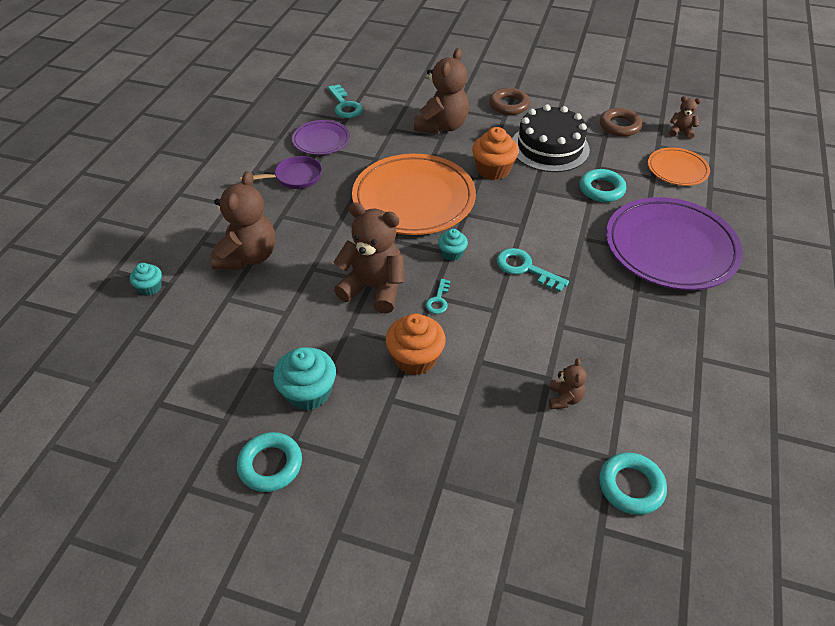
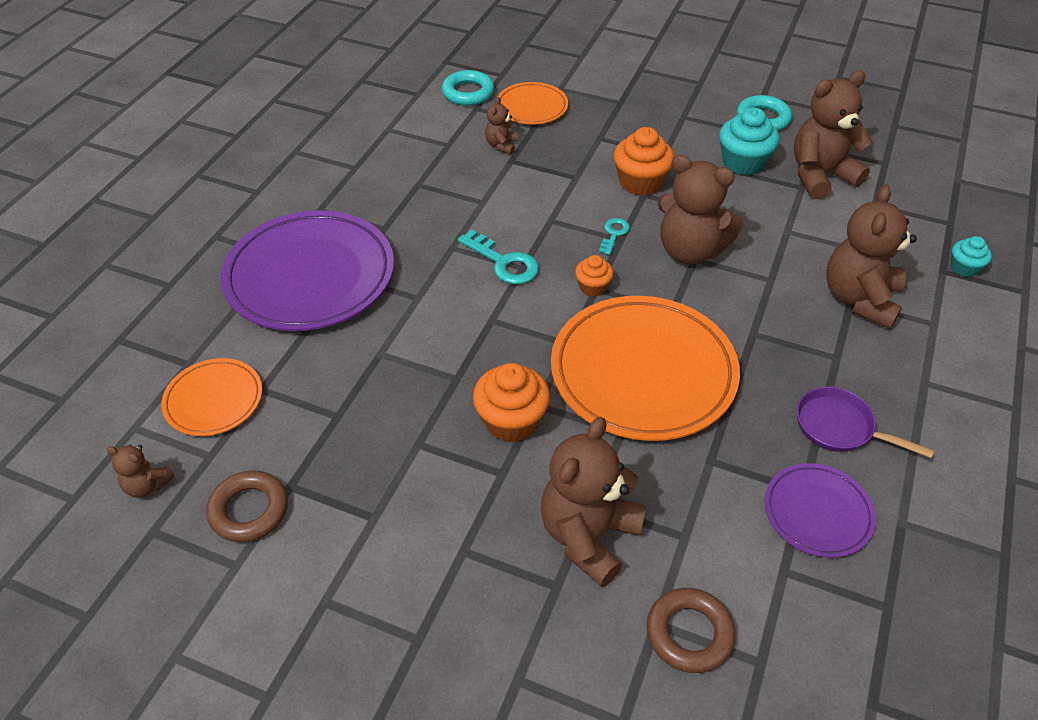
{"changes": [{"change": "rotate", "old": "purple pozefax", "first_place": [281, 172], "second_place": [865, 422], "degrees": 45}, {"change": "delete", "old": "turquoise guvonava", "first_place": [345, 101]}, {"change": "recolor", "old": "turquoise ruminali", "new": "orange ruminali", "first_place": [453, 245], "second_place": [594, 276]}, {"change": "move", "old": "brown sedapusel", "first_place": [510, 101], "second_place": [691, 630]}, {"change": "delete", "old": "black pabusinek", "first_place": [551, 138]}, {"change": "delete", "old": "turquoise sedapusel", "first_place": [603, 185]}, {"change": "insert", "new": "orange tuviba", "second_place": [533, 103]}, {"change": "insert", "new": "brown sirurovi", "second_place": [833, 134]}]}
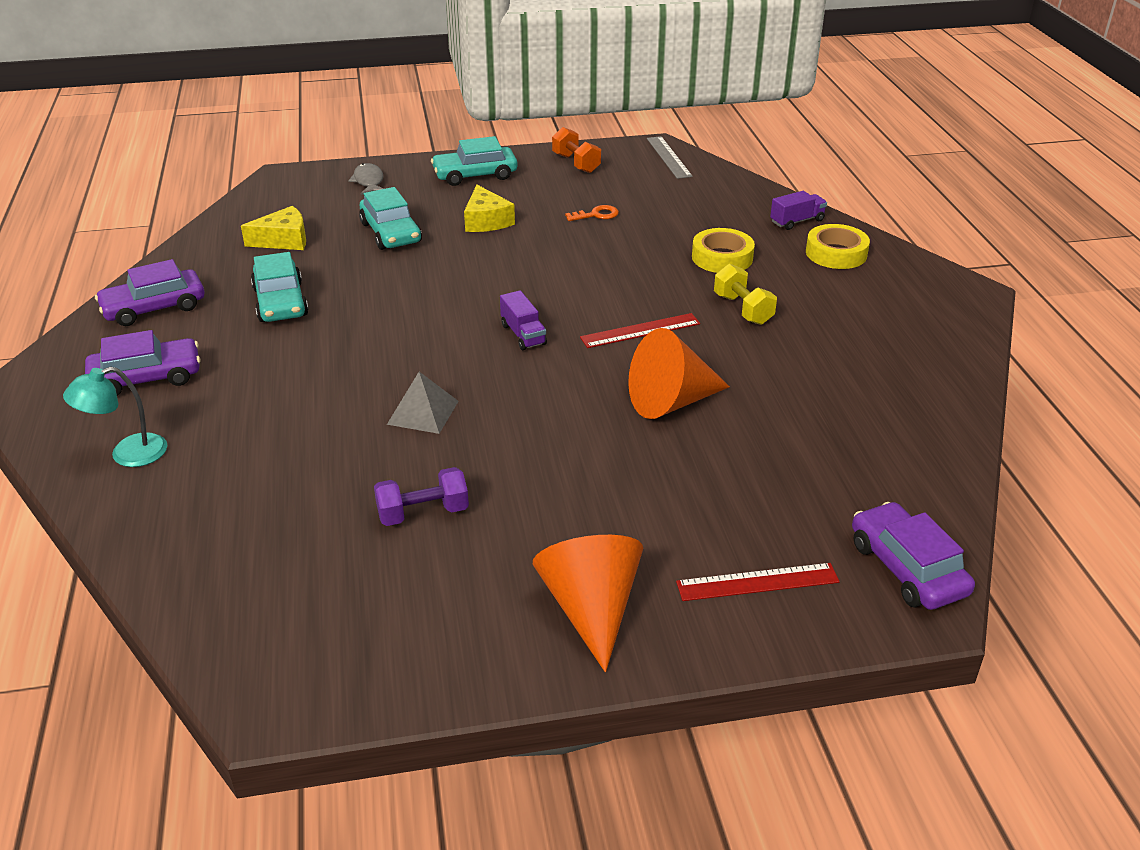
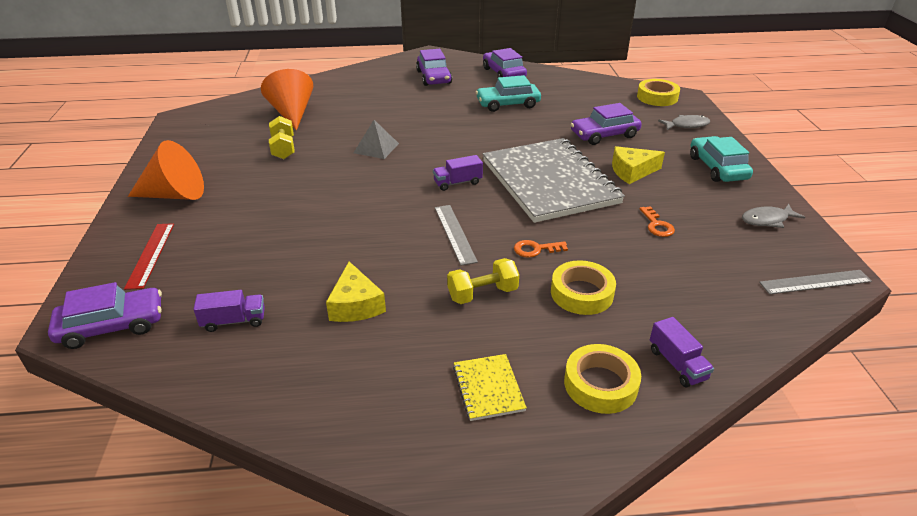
{"changes": [{"change": "delete", "old": "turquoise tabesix", "first_place": [115, 417]}, {"change": "move", "old": "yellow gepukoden", "first_place": [273, 228], "second_place": [356, 291]}, {"change": "recolor", "old": "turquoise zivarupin", "new": "purple zivarupin", "first_place": [390, 218], "second_place": [606, 124]}, {"change": "recolor", "old": "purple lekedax", "new": "yellow lekedax", "first_place": [421, 496], "second_place": [282, 137]}, {"change": "replace", "old": "orange lekedax", "new": "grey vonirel", "first_place": [576, 150], "second_place": [773, 216]}, {"change": "recolor", "old": "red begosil", "new": "grey begosil", "first_place": [640, 330], "second_place": [456, 235]}, {"change": "move", "old": "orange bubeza", "first_place": [679, 373], "second_place": [287, 99]}, {"change": "insert", "new": "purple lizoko", "second_place": [229, 311]}, {"change": "insert", "new": "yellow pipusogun", "second_place": [490, 387]}, {"change": "insert", "new": "grey pipusogun", "second_place": [554, 180]}, {"change": "insert", "new": "orange guvonava", "second_place": [541, 249]}, {"change": "insert", "new": "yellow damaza", "second_place": [658, 92]}]}
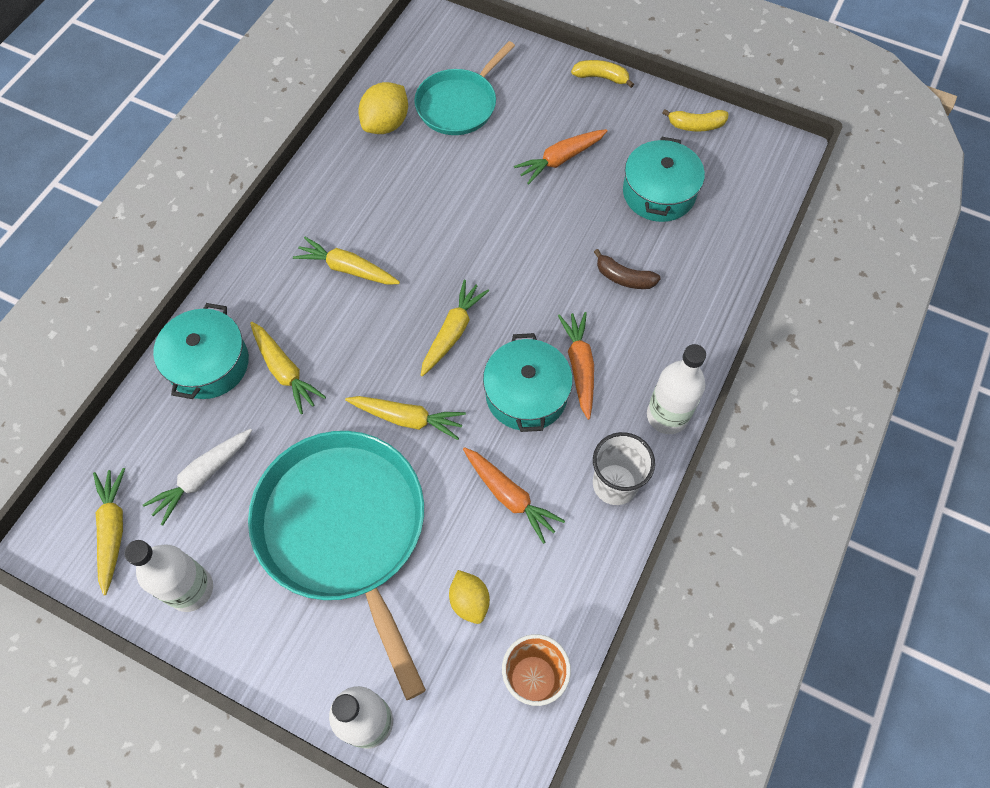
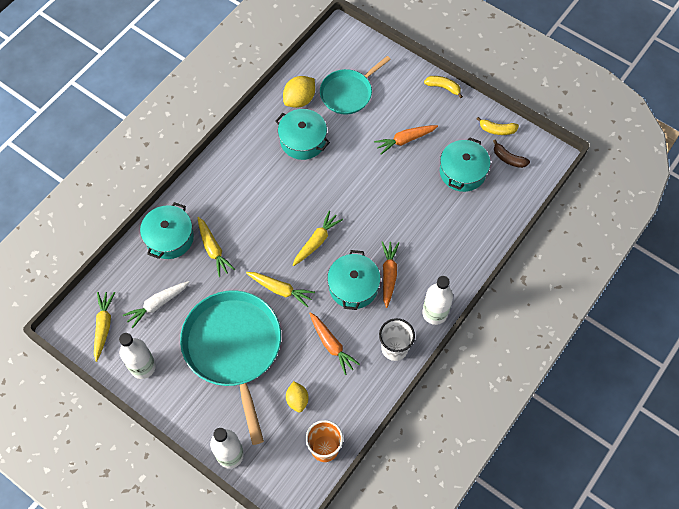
{"changes": [{"change": "delete", "old": "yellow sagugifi", "first_place": [346, 261]}, {"change": "move", "old": "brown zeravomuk", "first_place": [627, 269], "second_place": [511, 153]}, {"change": "insert", "new": "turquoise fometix", "second_place": [302, 134]}]}
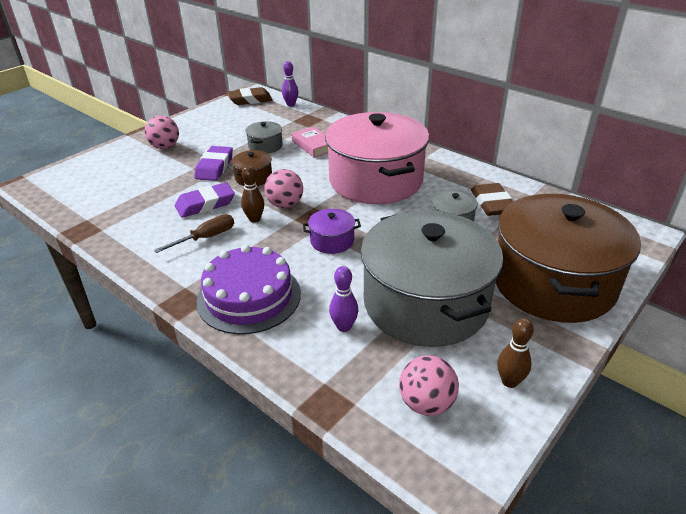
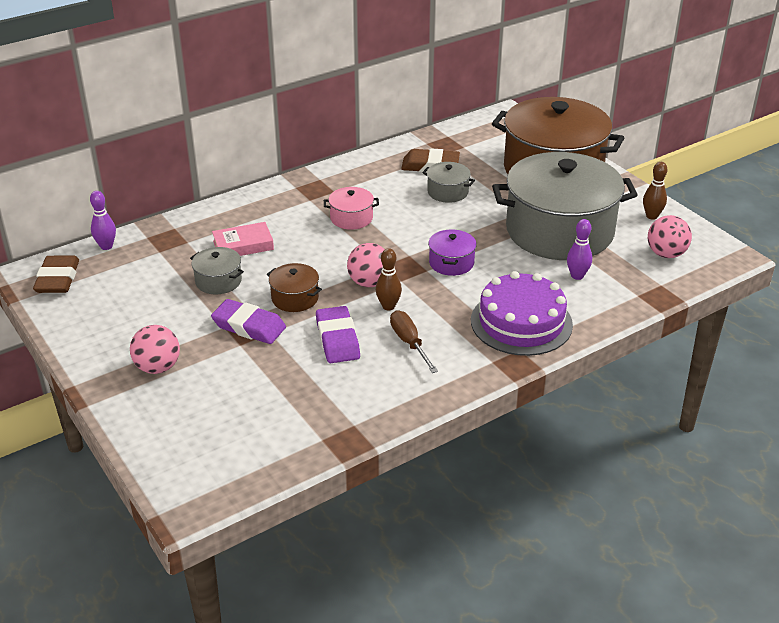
{"changes": [{"change": "resize", "old": "pink fometix", "first_place": [377, 158], "second_place": [351, 208], "factor": 0.4}]}
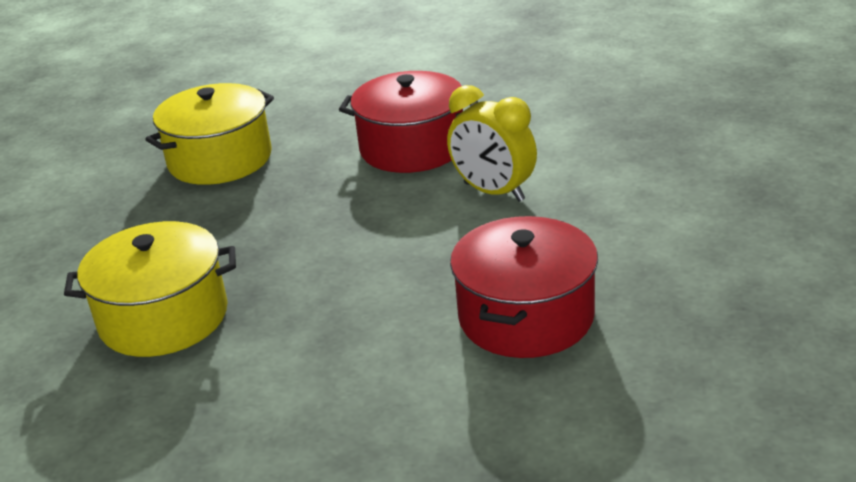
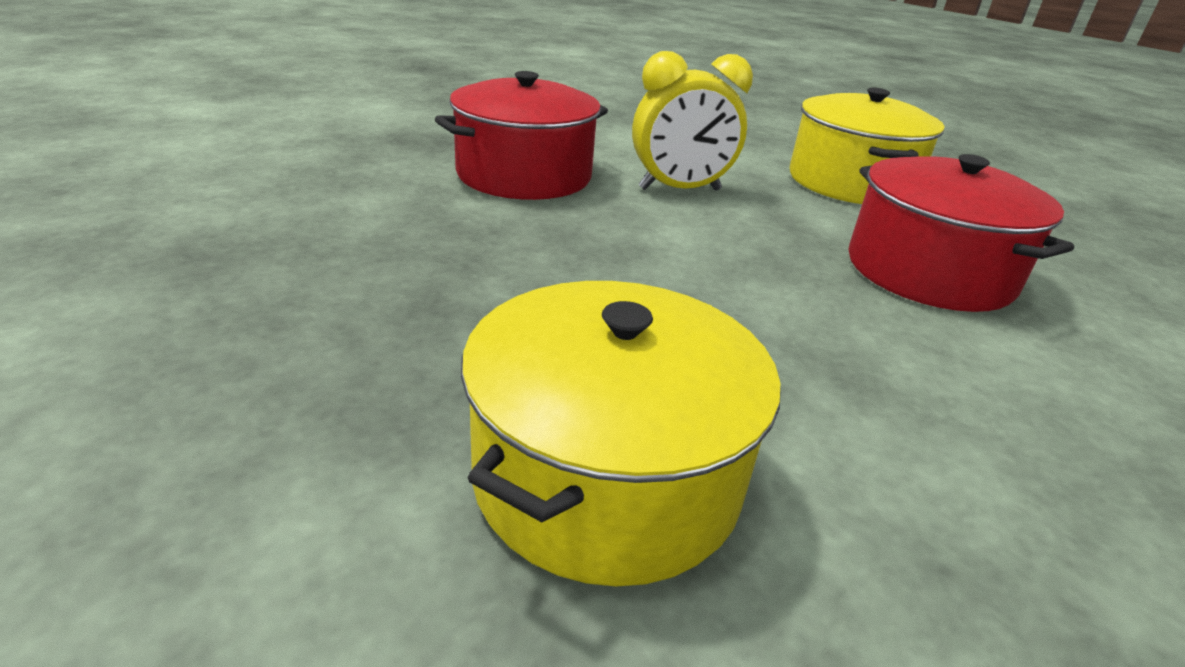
{"changes": [{"change": "move", "old": "yellow fometix", "first_place": [209, 134], "second_place": [867, 146]}]}
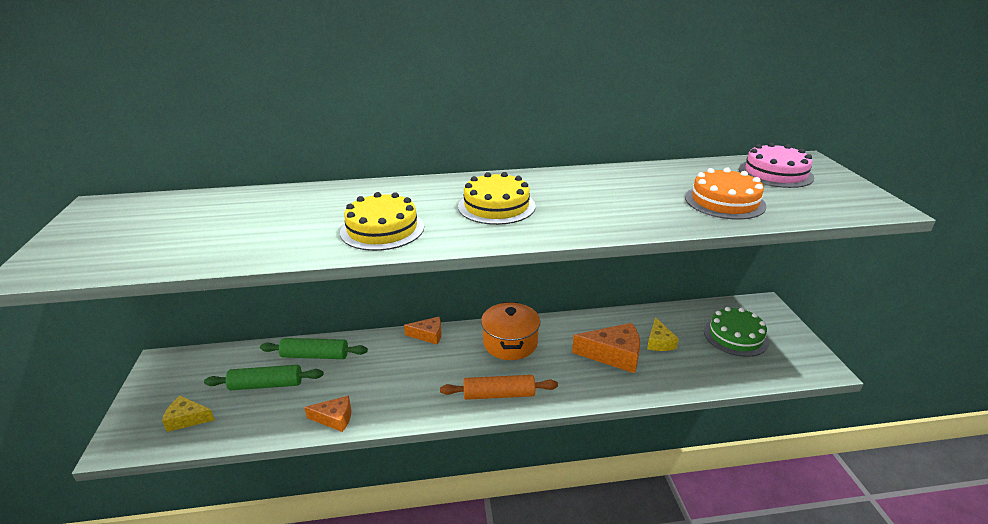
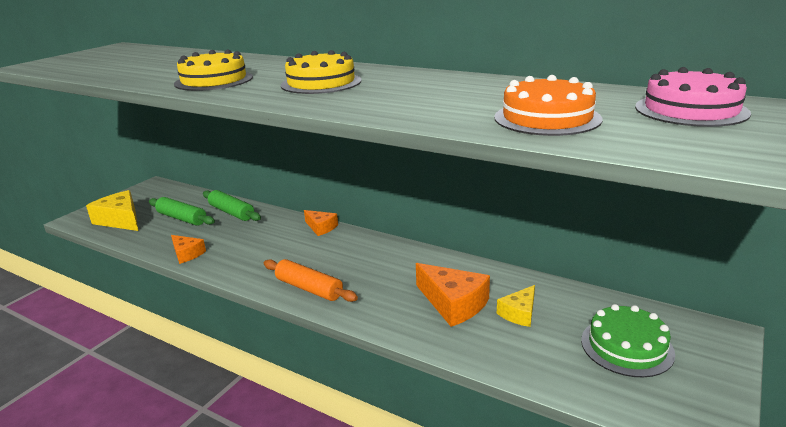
{"changes": [{"change": "resize", "old": "yellow gepukoden", "first_place": [188, 414], "second_place": [112, 210], "factor": 1.68}, {"change": "delete", "old": "orange fometix", "first_place": [510, 331]}]}
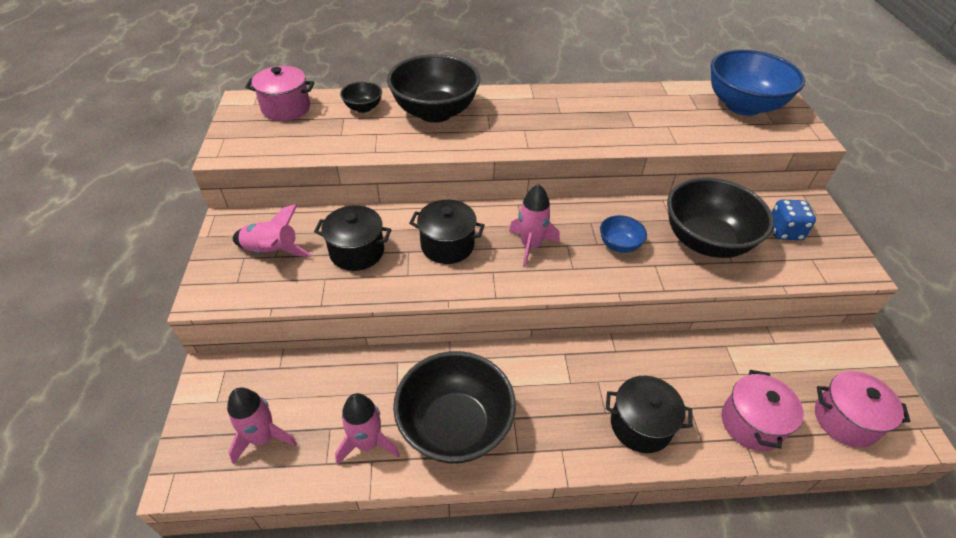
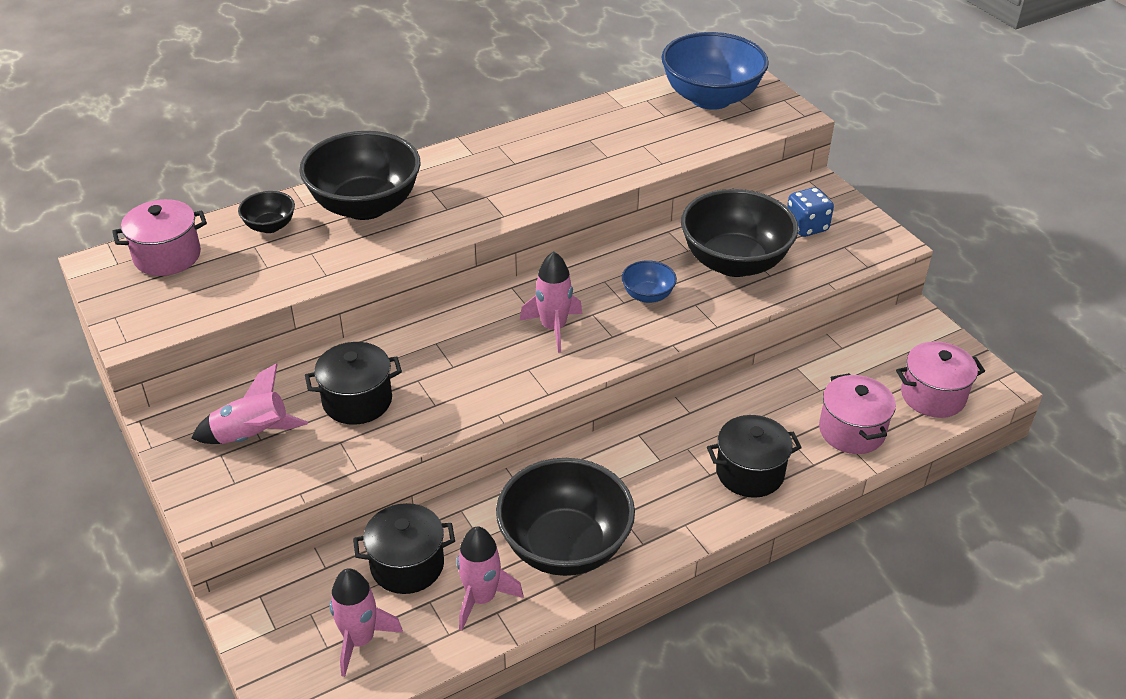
{"changes": [{"change": "move", "old": "black fometix", "first_place": [447, 232], "second_place": [404, 548]}]}
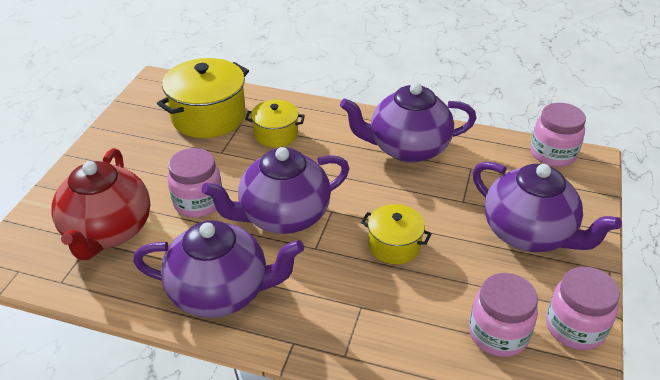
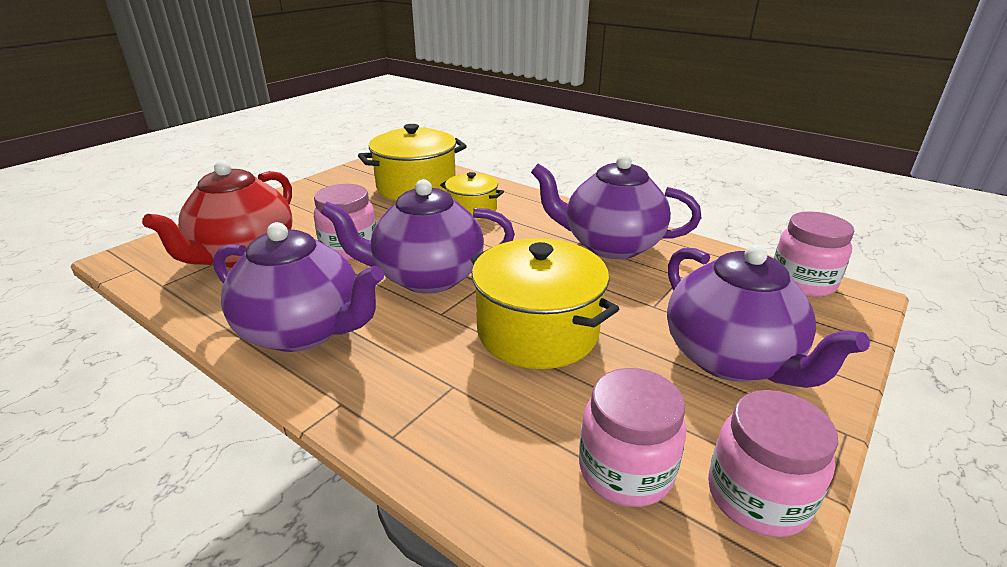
{"changes": [{"change": "resize", "old": "yellow fometix", "first_place": [396, 234], "second_place": [544, 303], "factor": 1.74}]}
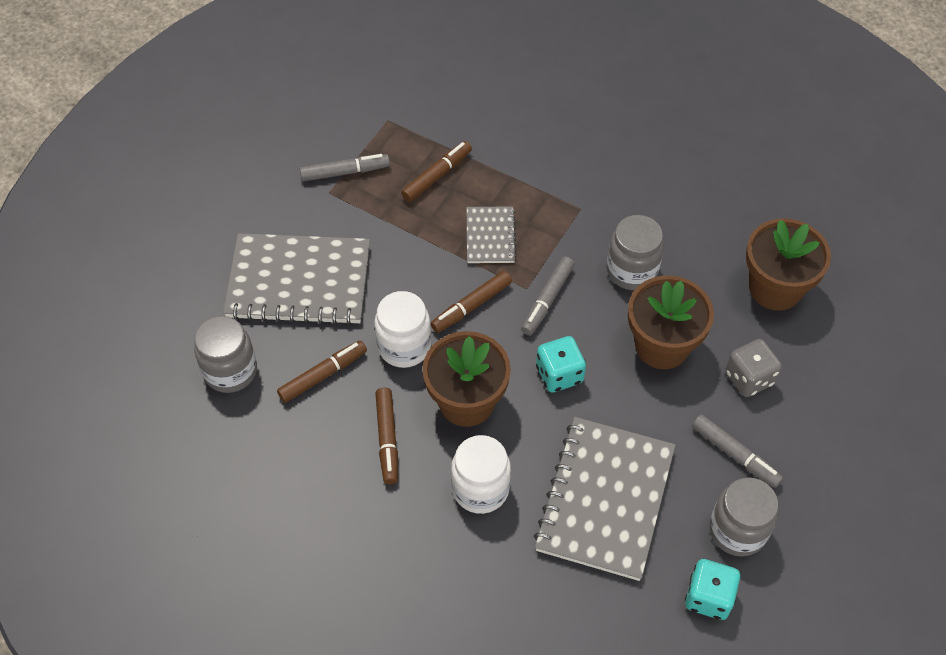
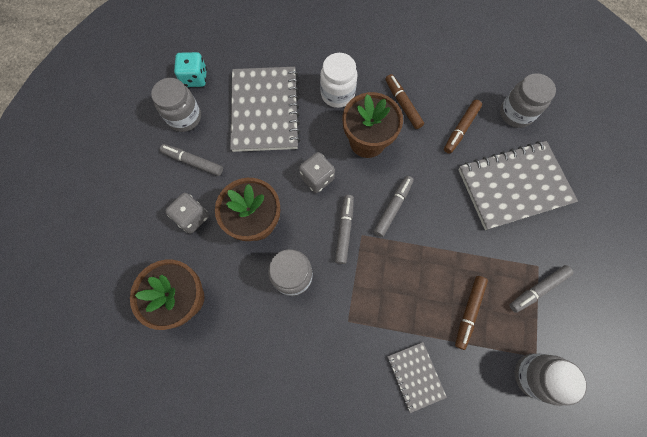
{"changes": [{"change": "delete", "old": "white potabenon", "first_place": [402, 329]}, {"change": "recolor", "old": "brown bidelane", "new": "grey bidelane", "first_place": [471, 302], "second_place": [394, 206]}, {"change": "move", "old": "grey pipusogun", "first_place": [492, 234], "second_place": [417, 377]}, {"change": "recolor", "old": "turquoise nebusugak", "new": "grey nebusugak", "first_place": [561, 364], "second_place": [317, 172]}, {"change": "insert", "new": "grey potabenon", "second_place": [551, 379]}]}
